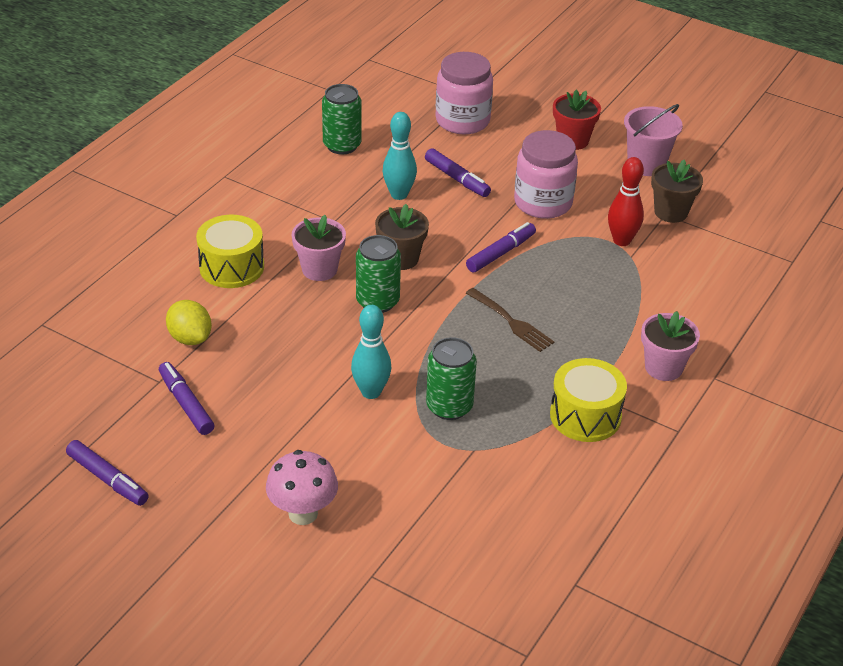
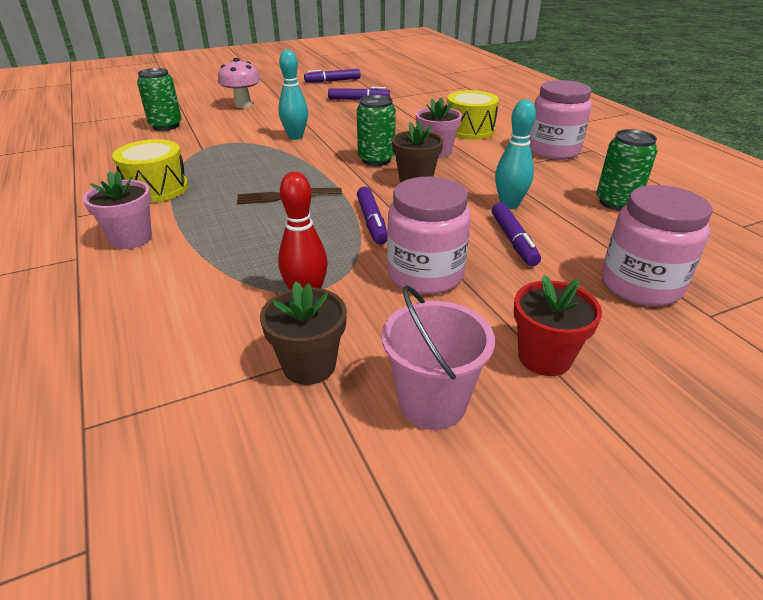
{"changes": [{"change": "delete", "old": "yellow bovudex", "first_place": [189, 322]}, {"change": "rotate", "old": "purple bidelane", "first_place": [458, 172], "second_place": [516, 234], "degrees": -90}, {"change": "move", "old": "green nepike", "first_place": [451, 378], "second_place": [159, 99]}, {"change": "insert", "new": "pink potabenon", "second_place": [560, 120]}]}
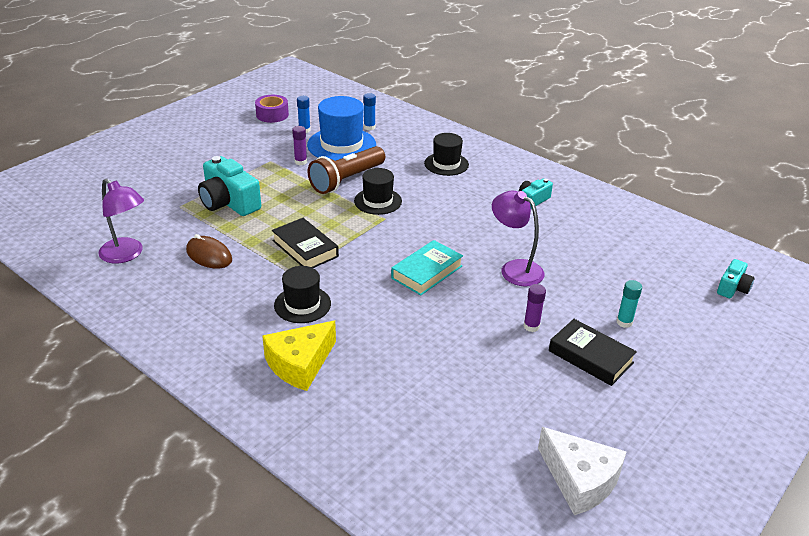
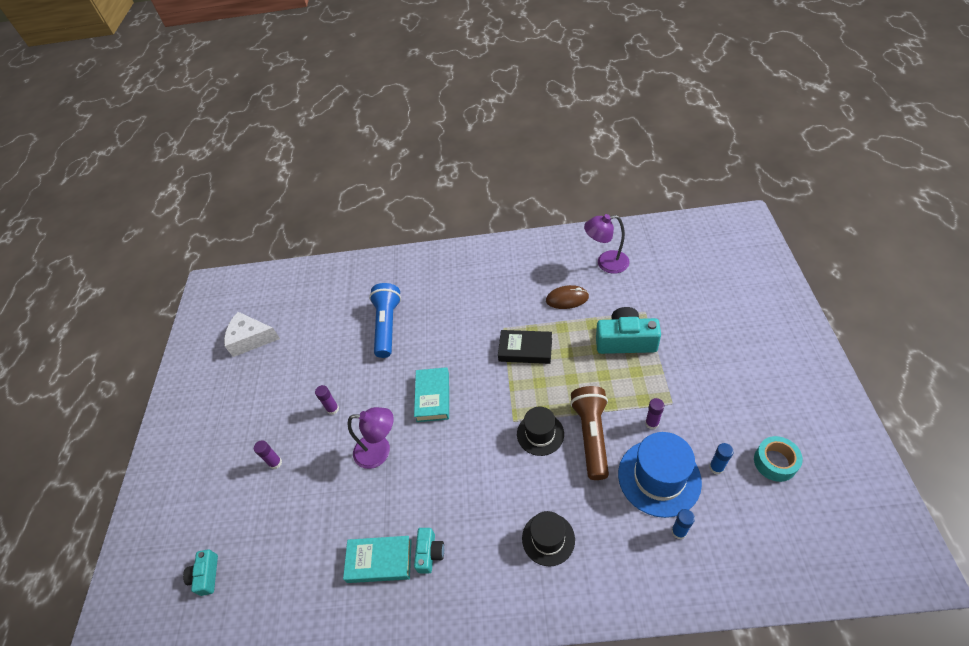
{"changes": [{"change": "recolor", "old": "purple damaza", "new": "turquoise damaza", "first_place": [272, 109], "second_place": [778, 459]}, {"change": "delete", "old": "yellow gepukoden", "first_place": [299, 356]}, {"change": "delete", "old": "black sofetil", "first_place": [302, 294]}, {"change": "delete", "old": "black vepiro", "first_place": [593, 352]}, {"change": "recolor", "old": "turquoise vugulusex", "new": "purple vugulusex", "first_place": [629, 304], "second_place": [268, 454]}, {"change": "insert", "new": "turquoise vepiro", "second_place": [377, 559]}, {"change": "insert", "new": "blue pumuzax", "second_place": [385, 320]}]}
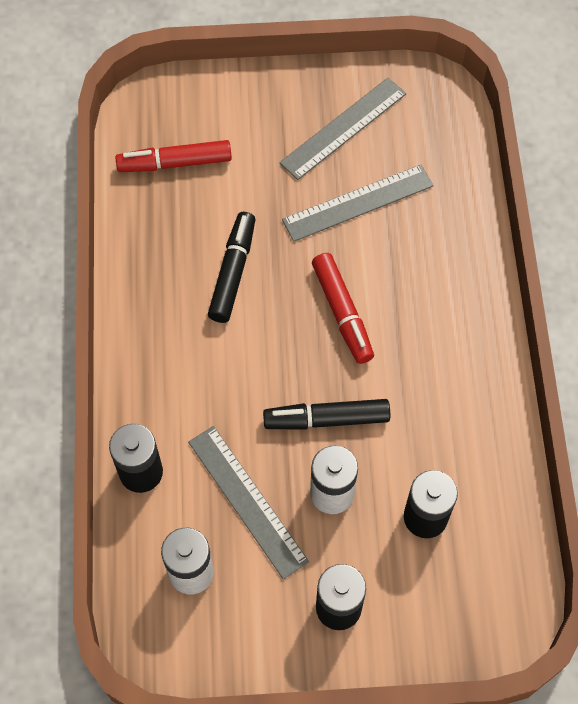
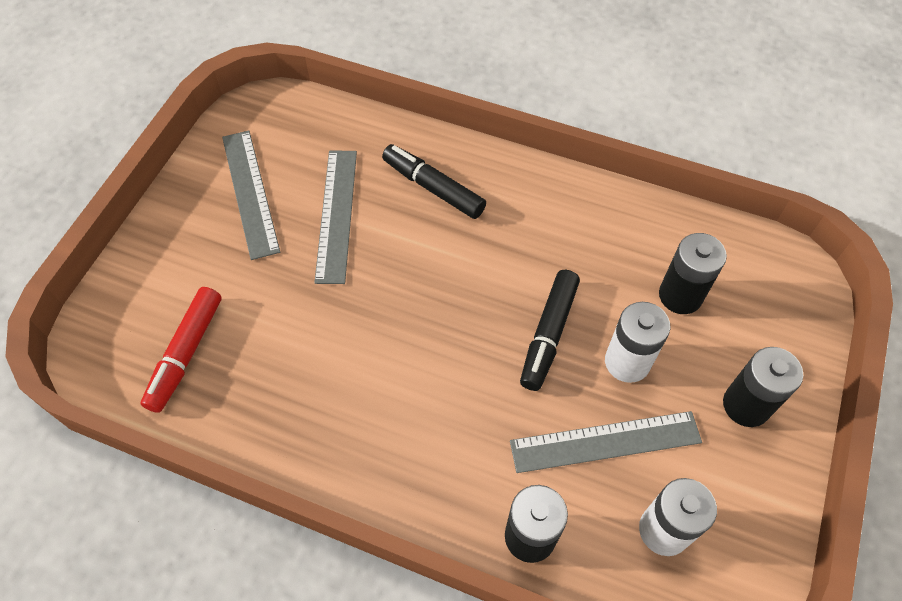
{"changes": [{"change": "move", "old": "black bidelane", "first_place": [231, 267], "second_place": [434, 181]}, {"change": "delete", "old": "red bidelane", "first_place": [343, 308]}]}
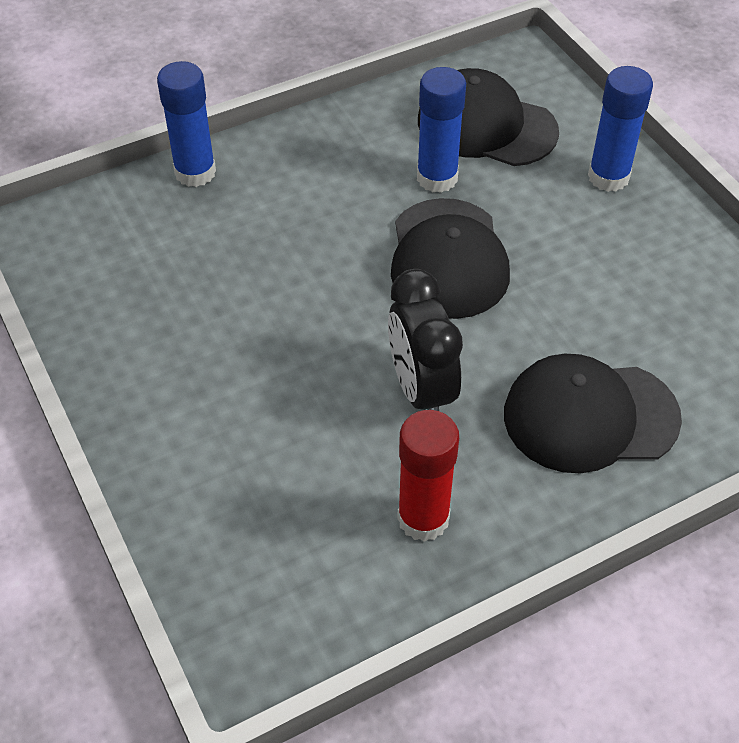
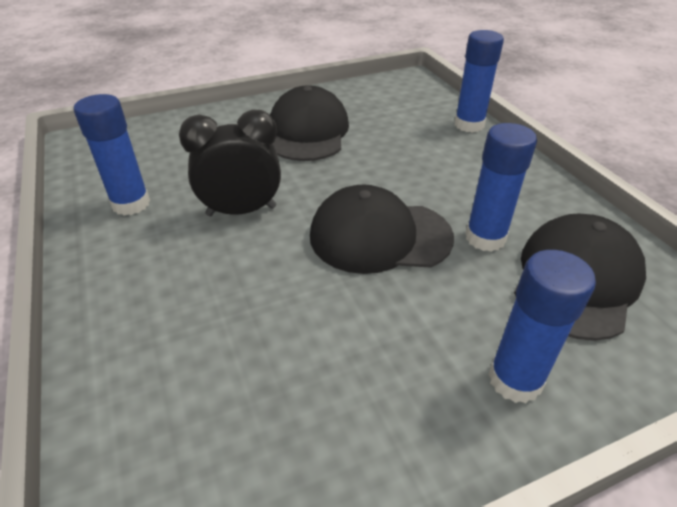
{"changes": [{"change": "recolor", "old": "red vugulusex", "new": "blue vugulusex", "first_place": [428, 476], "second_place": [112, 155]}, {"change": "move", "old": "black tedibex", "first_place": [593, 413], "second_place": [309, 123]}]}
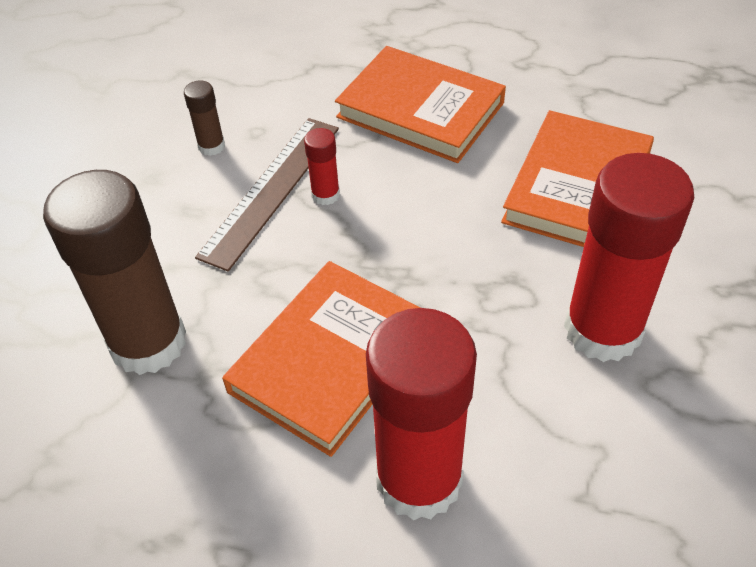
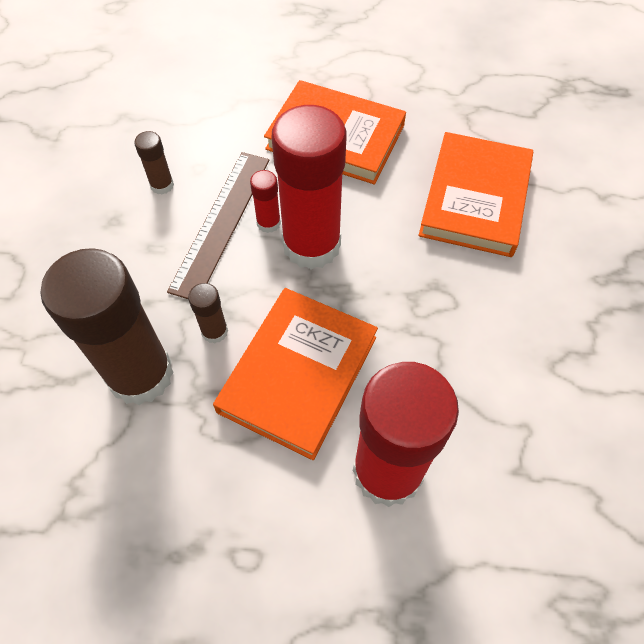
{"changes": [{"change": "move", "old": "red vugulusex", "first_place": [629, 257], "second_place": [309, 187]}, {"change": "insert", "new": "brown vugulusex", "second_place": [208, 313]}]}
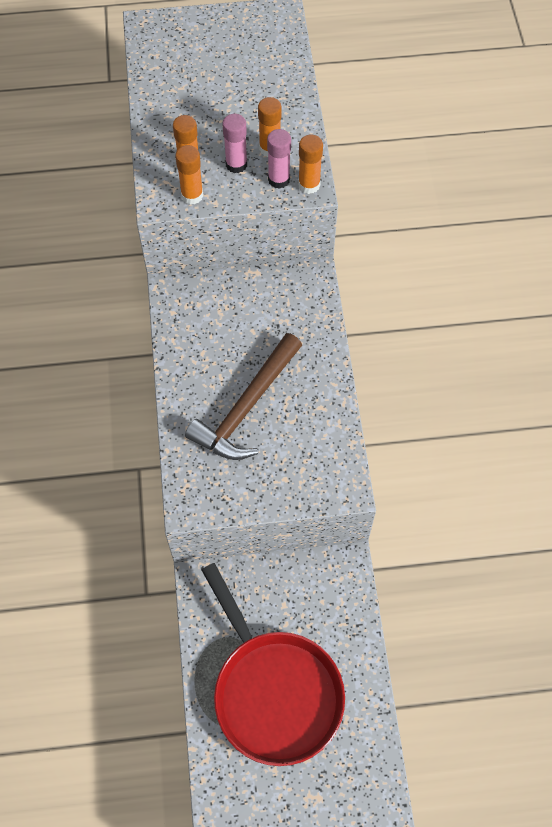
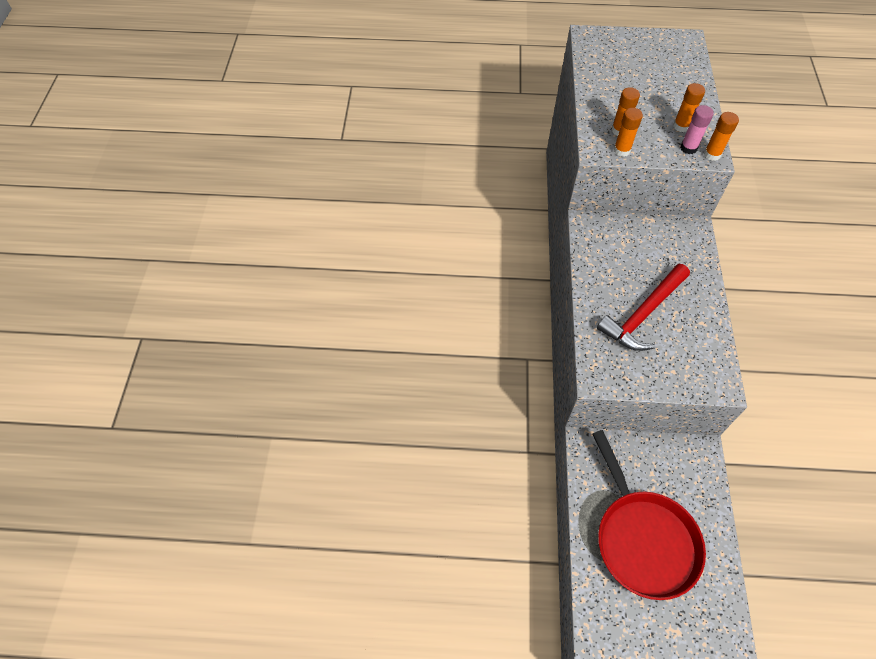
{"changes": [{"change": "recolor", "old": "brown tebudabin", "new": "red tebudabin", "first_place": [243, 396], "second_place": [643, 307]}, {"change": "delete", "old": "pink vugulusex", "first_place": [234, 143]}]}
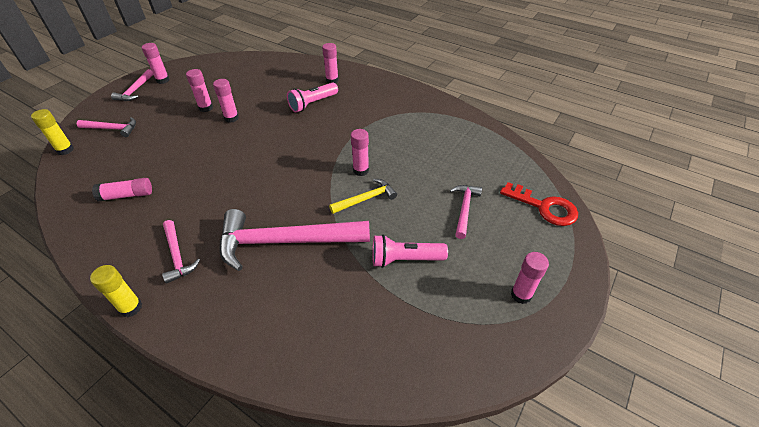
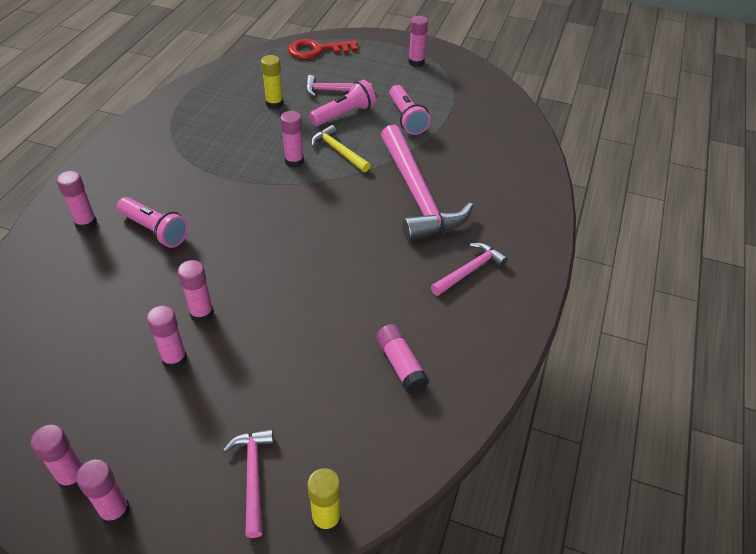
{"changes": [{"change": "move", "old": "yellow vugulusex", "first_place": [116, 291], "second_place": [272, 82]}, {"change": "replace", "old": "pink tebudabin", "new": "pink vugulusex", "first_place": [132, 85], "second_place": [103, 492]}, {"change": "rotate", "old": "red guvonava", "first_place": [539, 204], "second_place": [323, 49], "degrees": -120}, {"change": "insert", "new": "pink pumuzax", "second_place": [342, 103]}]}
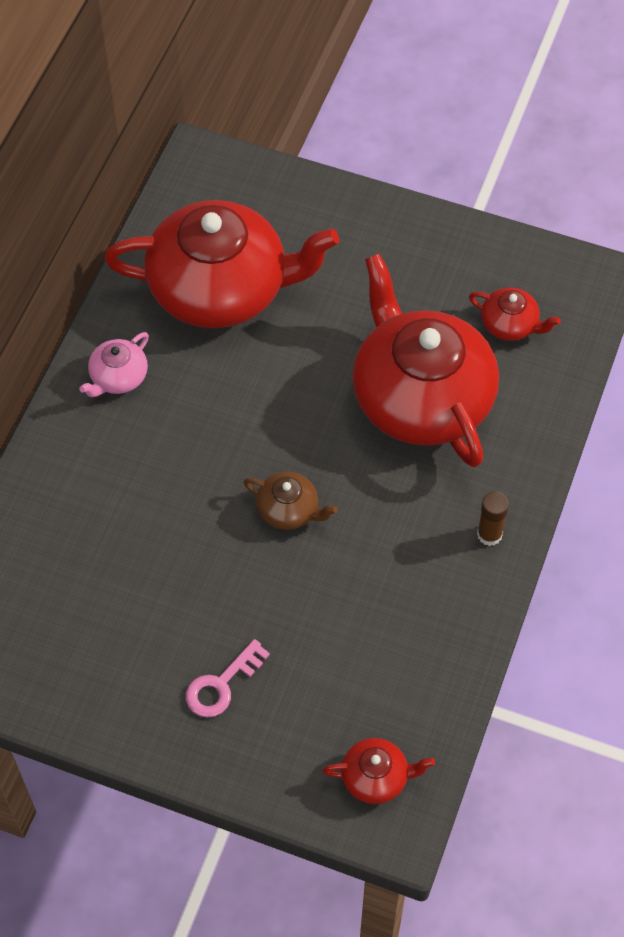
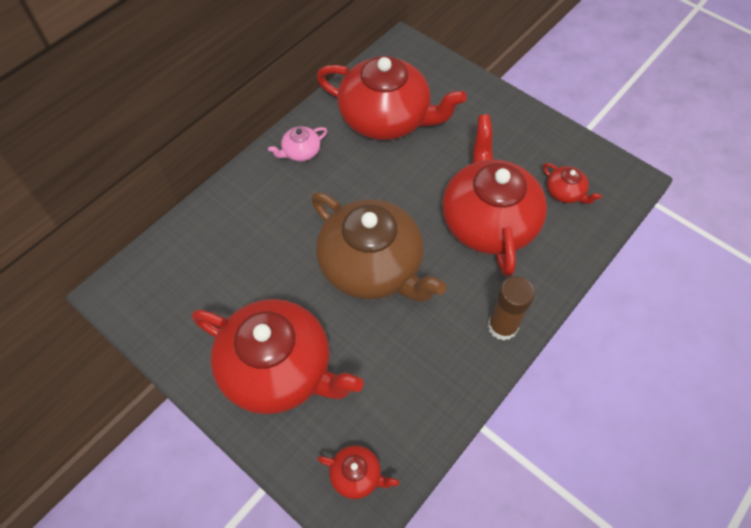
{"changes": [{"change": "replace", "old": "pink guvonava", "new": "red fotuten", "first_place": [228, 678], "second_place": [277, 356]}, {"change": "resize", "old": "brown fotuten", "first_place": [290, 500], "second_place": [378, 247], "factor": 2.41}, {"change": "resize", "old": "brown vugulusex", "first_place": [493, 519], "second_place": [511, 308], "factor": 1.62}]}
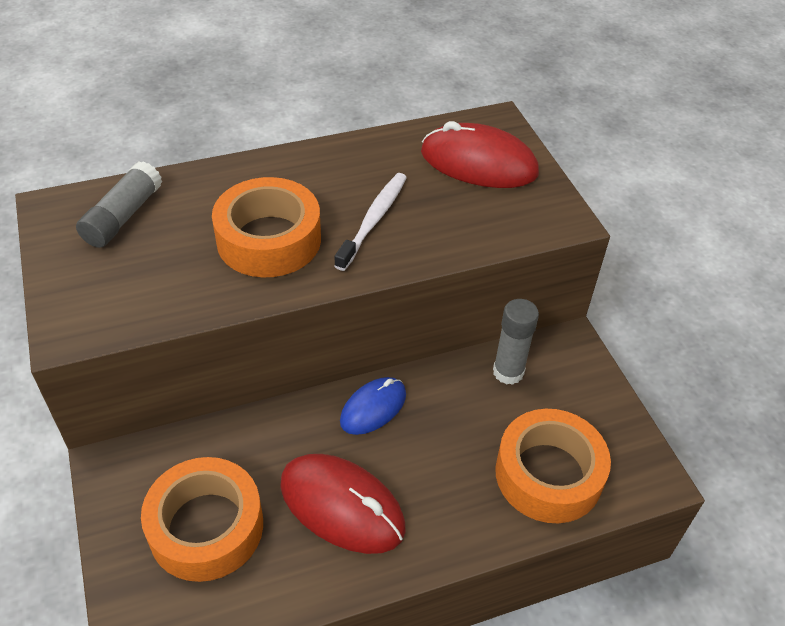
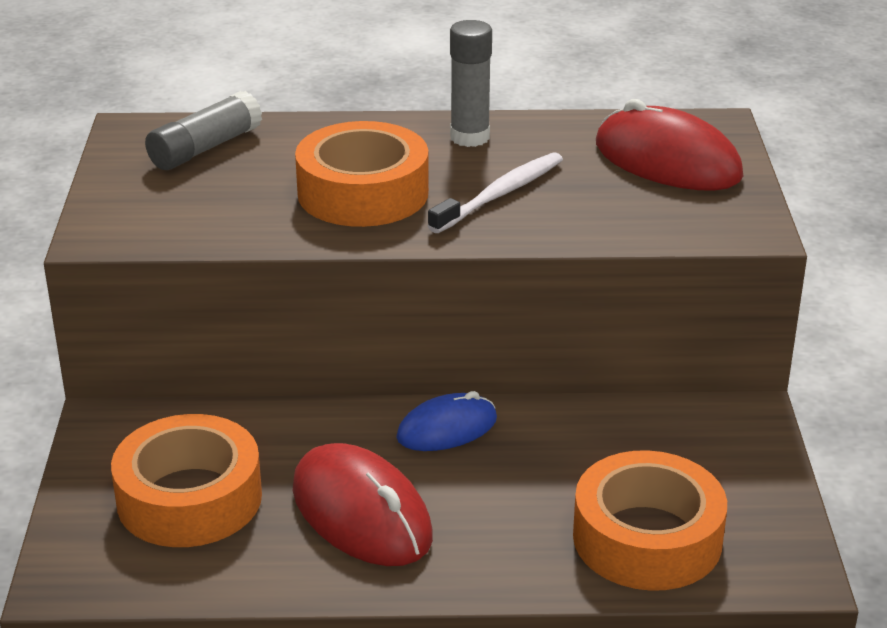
{"changes": [{"change": "move", "old": "grey vugulusex", "first_place": [516, 342], "second_place": [471, 83]}]}
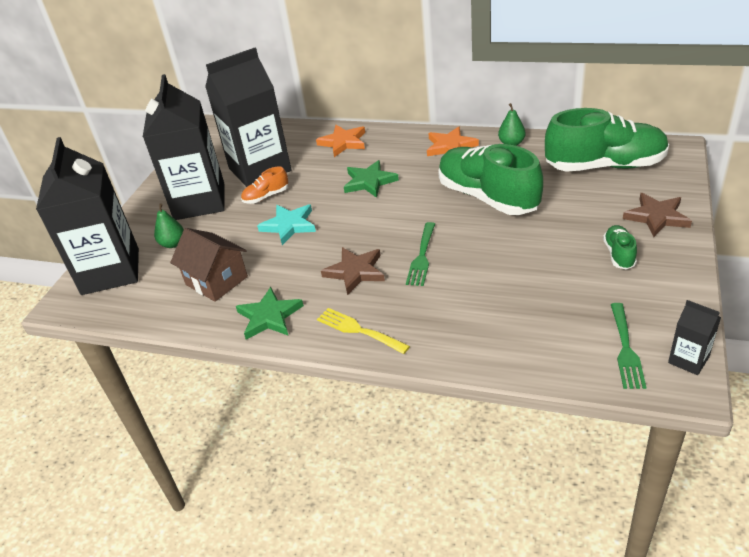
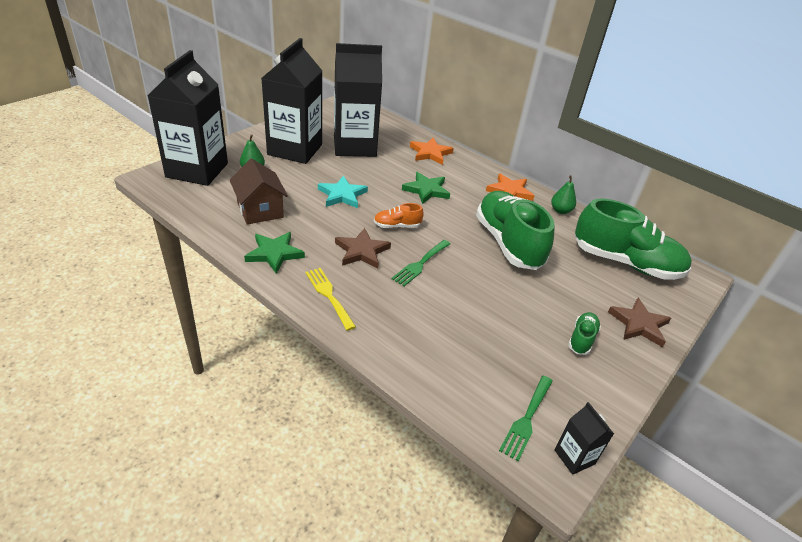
{"changes": [{"change": "move", "old": "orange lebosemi", "first_place": [264, 185], "second_place": [399, 215]}]}
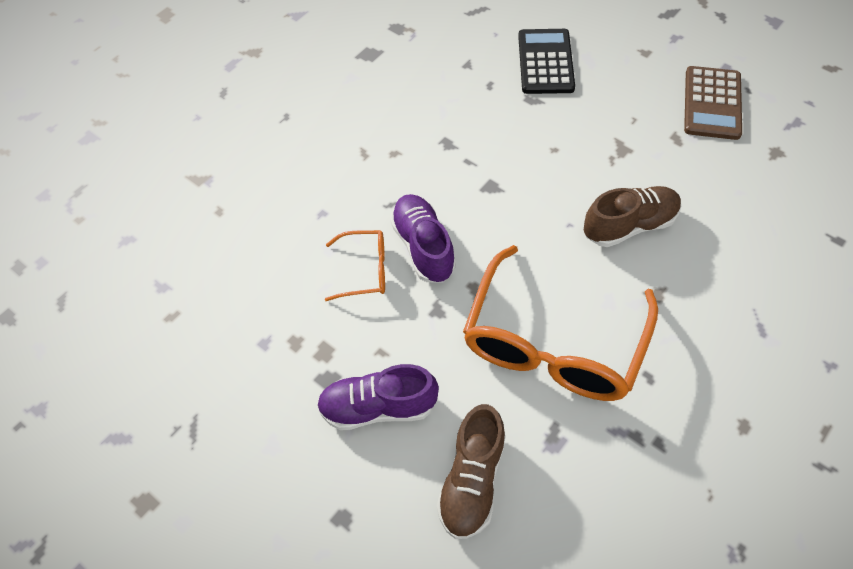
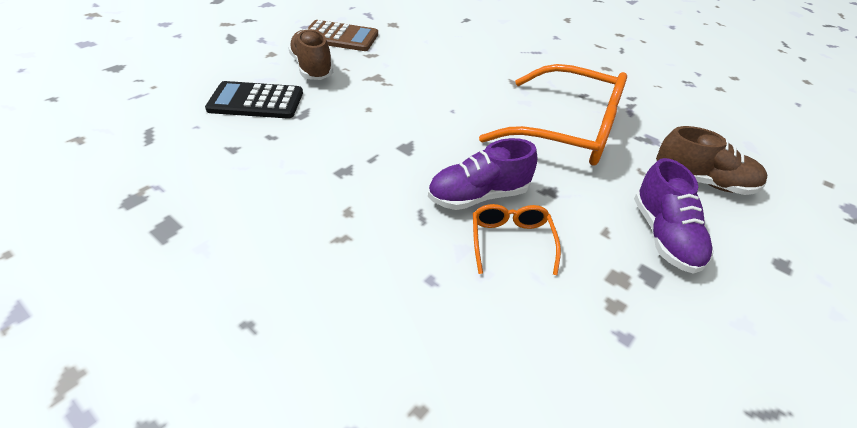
{"changes": [{"change": "move", "old": "brown lebosemi", "first_place": [632, 216], "second_place": [310, 54]}]}
